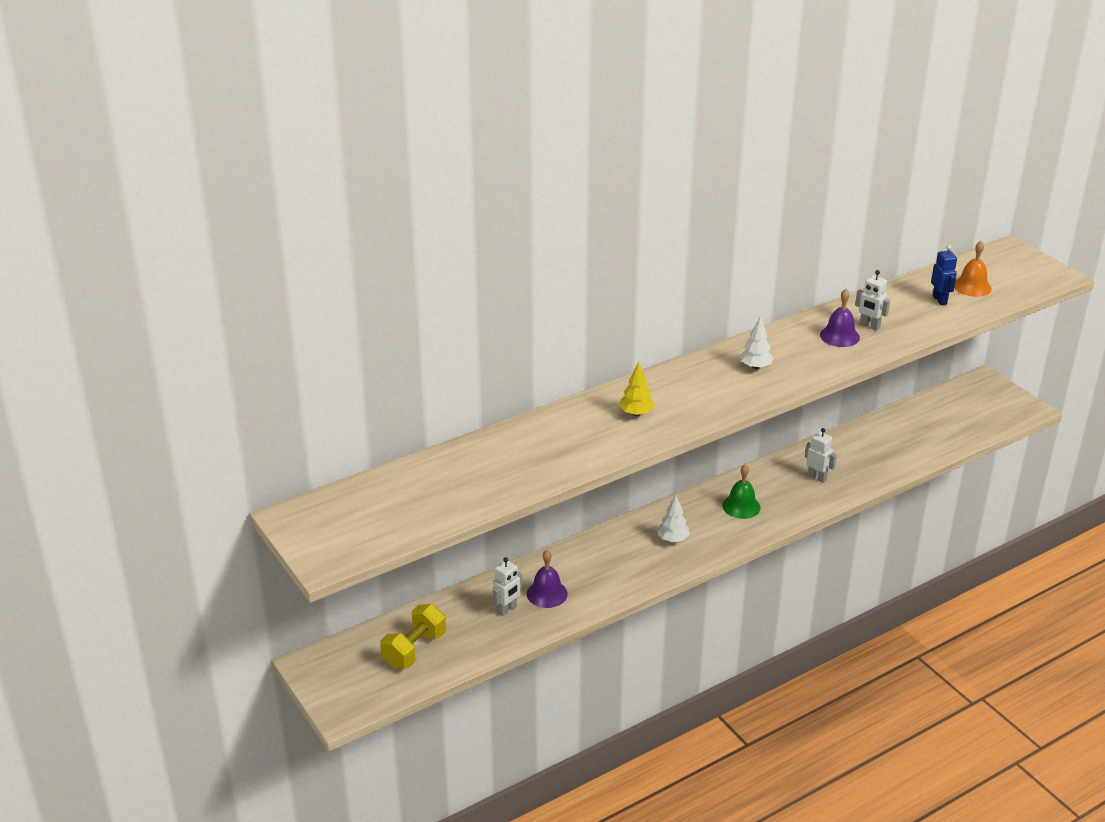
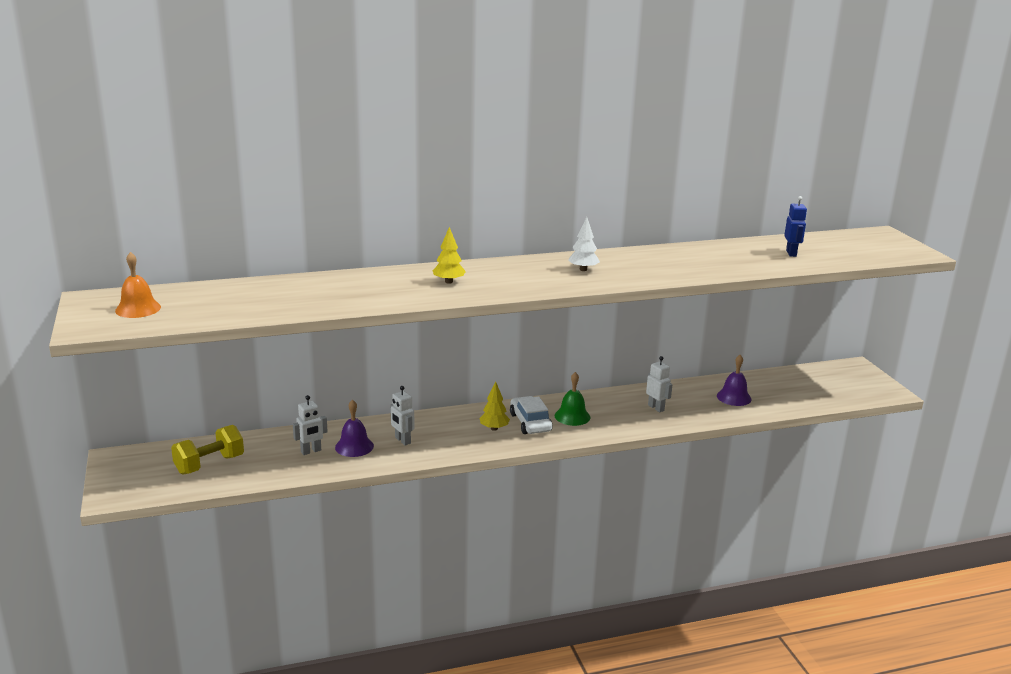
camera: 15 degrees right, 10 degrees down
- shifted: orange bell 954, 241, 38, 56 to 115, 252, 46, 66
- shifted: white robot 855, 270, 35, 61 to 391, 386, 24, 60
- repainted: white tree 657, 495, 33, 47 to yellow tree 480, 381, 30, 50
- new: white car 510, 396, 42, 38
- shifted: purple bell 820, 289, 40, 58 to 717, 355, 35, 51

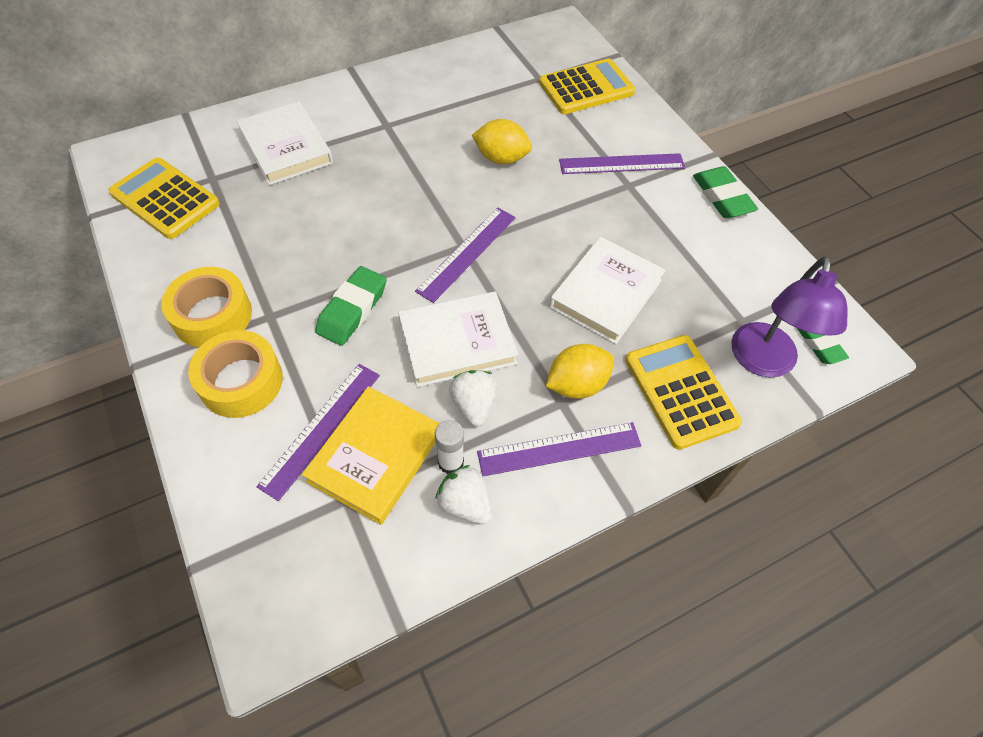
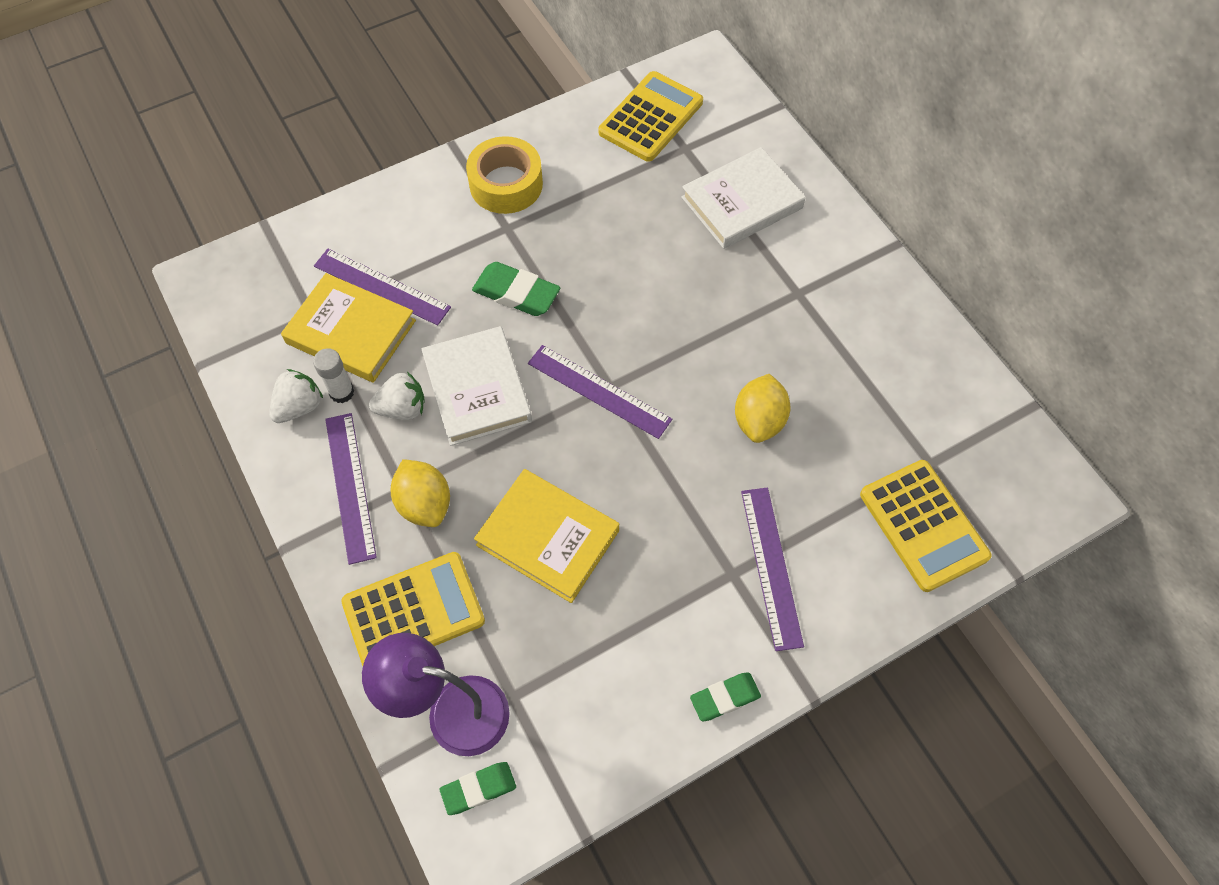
camera: 90 degrees right, 5 degrees up
- repainted: white book 549, 237, 117, 107 to yellow book 474, 469, 145, 134
- scaled: green eraser 693, 166, 65, 52 = 690, 672, 71, 49 x0.67
- gone: yellow tape 188, 330, 95, 88

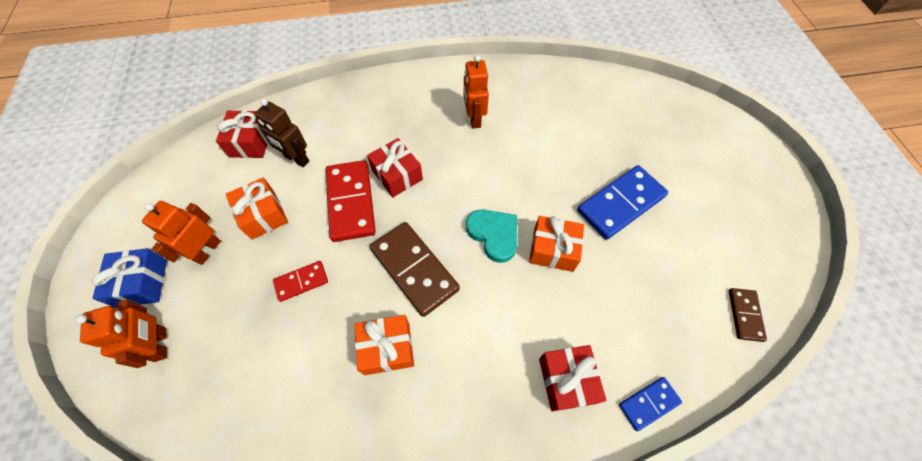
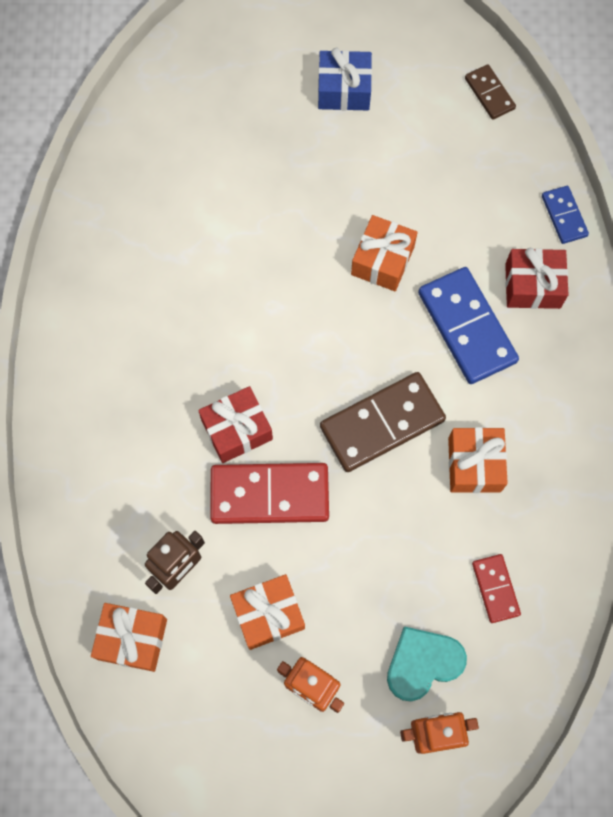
camera: 80 degrees left, 10 degrees up
- repainted: red gift 216, 110, 52, 48 to orange gift 91, 603, 76, 69
- shifted: blue gift 91, 248, 76, 60 to 318, 48, 54, 62
- shifted: turquoise heart 466, 210, 51, 53 to 387, 626, 80, 75
- shifted: blue domino 577, 165, 91, 75 to 418, 267, 101, 117
- rotated: brown domino 729, 288, 38, 54 = 465, 64, 51, 56 45 degrees clockwise
- shifted: red domino 273, 261, 55, 41 to 472, 554, 49, 69
- gone: orange robot 464, 55, 25, 73

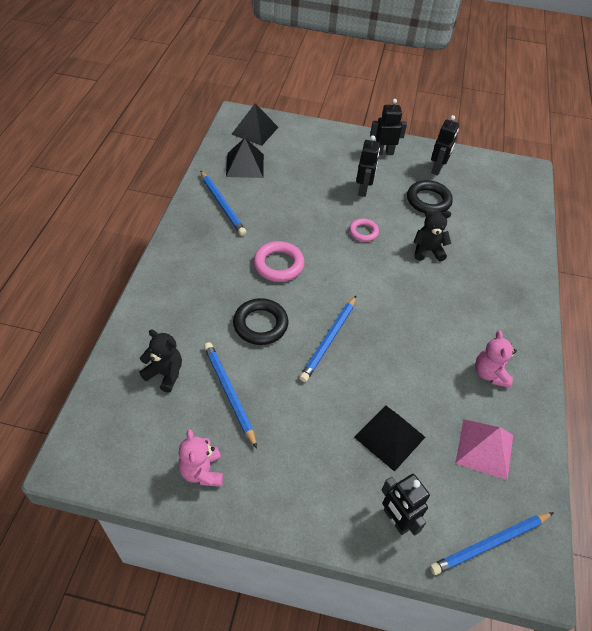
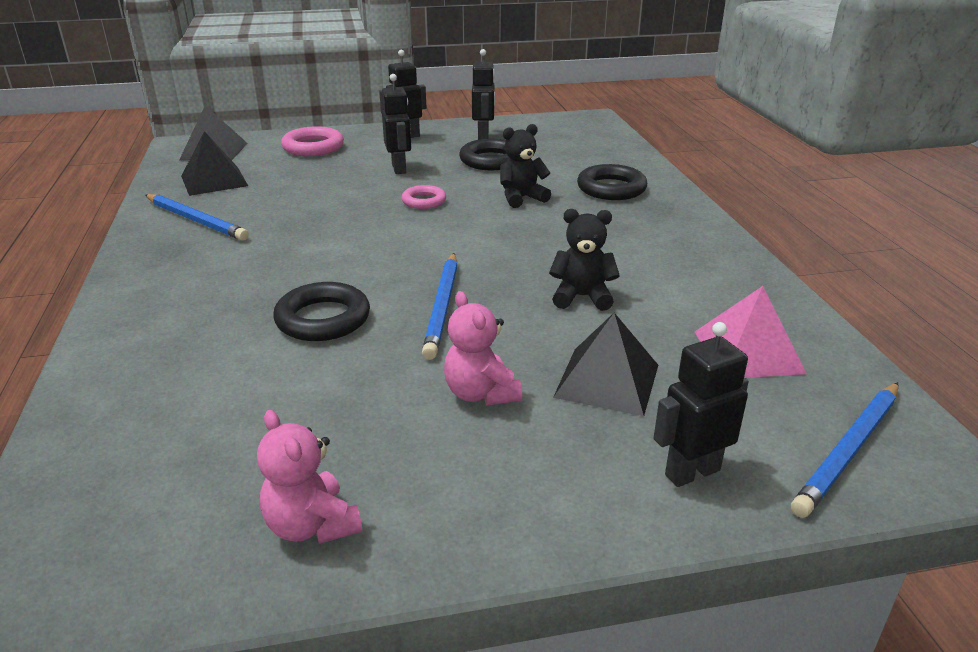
camera: 20 degrees left, 20 degrees down
- shifted: pink ring 253, 241, 52, 41 to 281, 126, 63, 30
- shifted: pink teddy bear 475, 330, 42, 58 to 444, 291, 78, 114
- shifted: black teddy bear 139, 330, 43, 63 to 549, 209, 71, 102
- new: black ring 577, 164, 70, 36
- rotated: black robot 382, 474, 48, 62 = 654, 322, 95, 165 120 degrees clockwise
- gone: blue pencil 204, 342, 53, 106

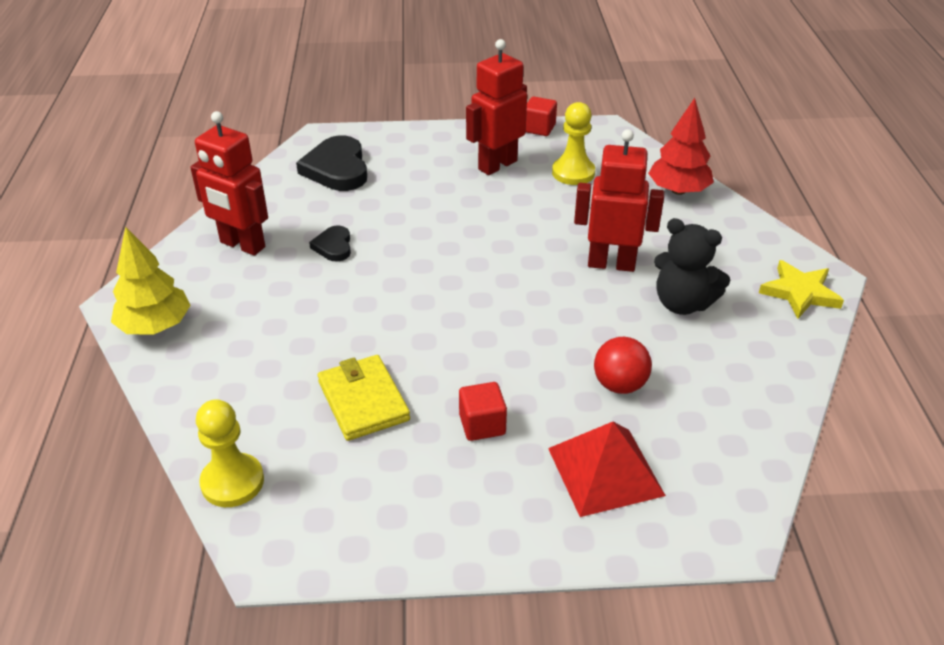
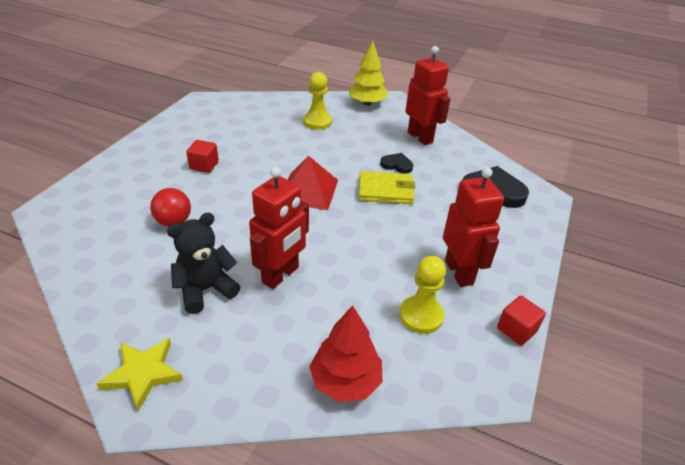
camera: 115 degrees right, 0 degrees up
- shifted: red pyramid 548, 422, 118, 95 to 288, 156, 50, 54
- shifted: yellow pawn 196, 399, 68, 108 to 303, 72, 29, 58
- shifted: yellow wallet 318, 355, 92, 86 to 358, 171, 57, 33
- rotated: red robot 190, 111, 78, 145 = 405, 46, 45, 99 90 degrees clockwise

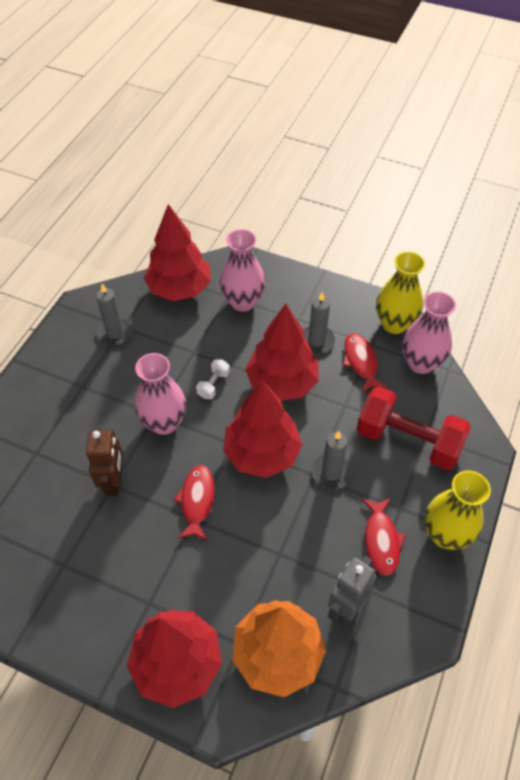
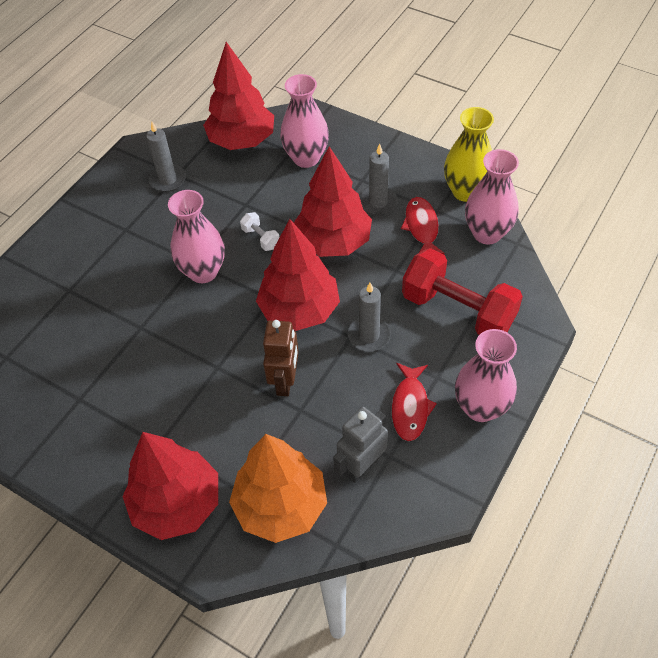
camera: 10 degrees right, 0 degrees up
- rotated: white dumbbell 196, 359, 34, 40 = 240, 212, 39, 39 75 degrees counterclockwise
- shifted: brown robot 86, 430, 37, 66 to 263, 320, 36, 76
- repainted: yellow vase 425, 470, 66, 80 to pink vase 455, 329, 62, 93
- gone: red fish 174, 465, 41, 76

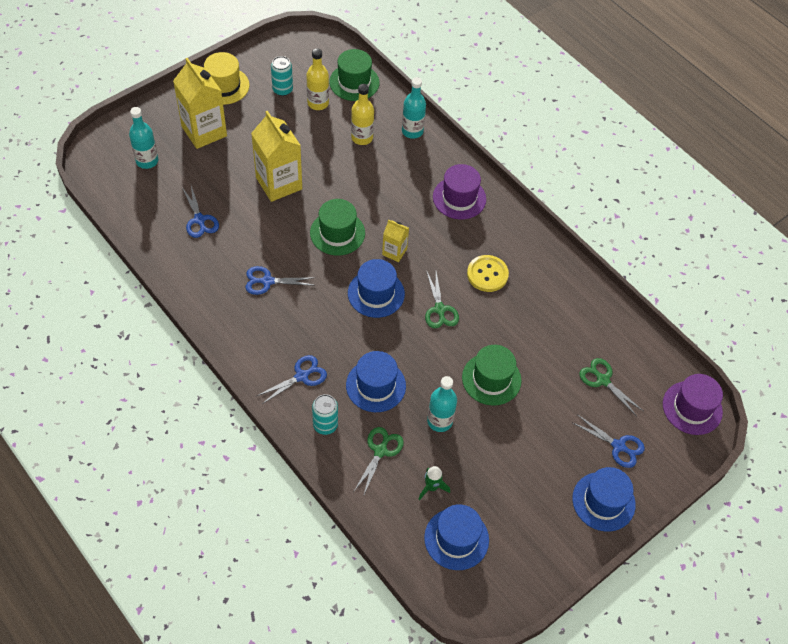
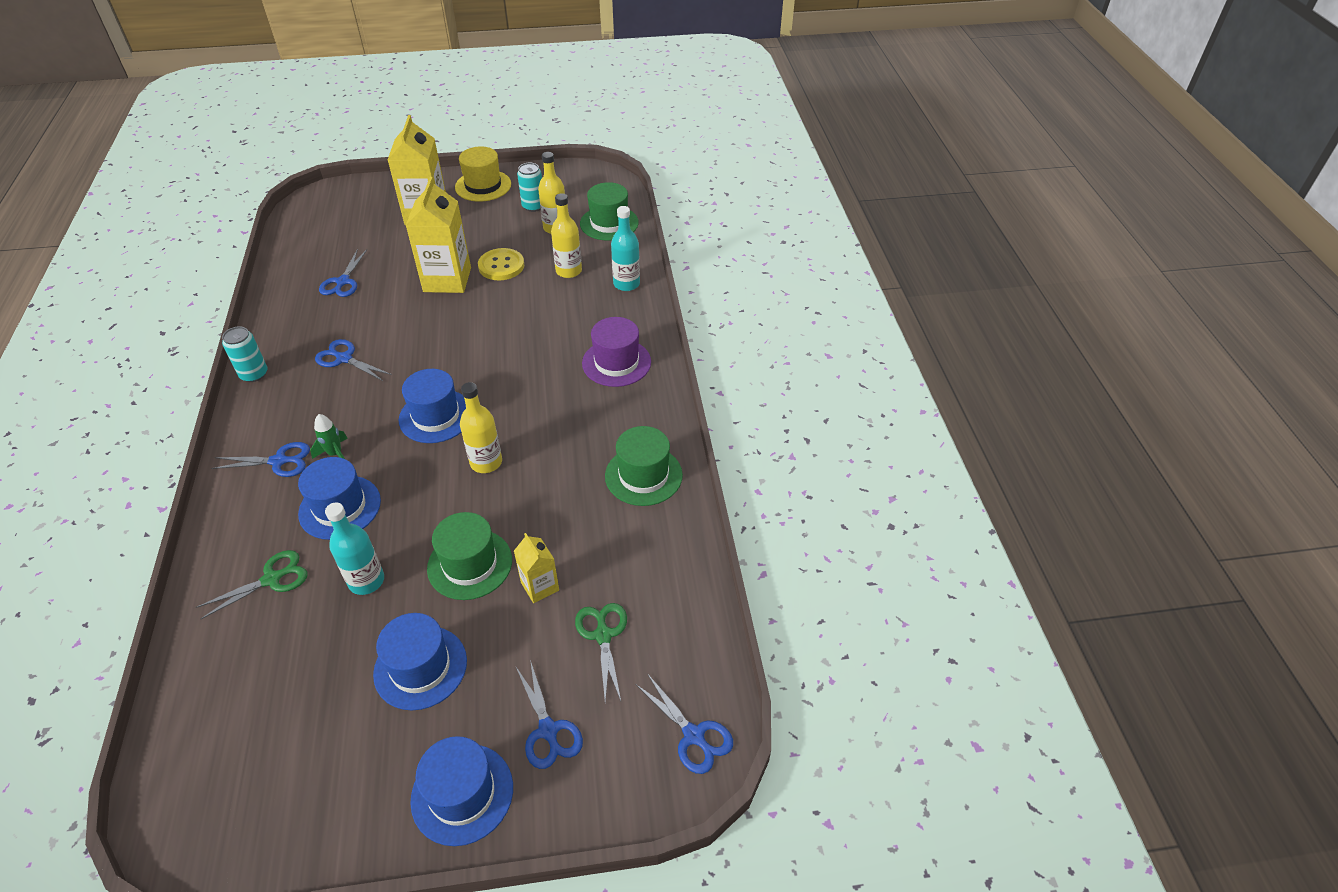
camera: 35 degrees right, 10 degrees down
- shifted: turquoise can 312, 394, 26, 41 to 222, 326, 45, 56
- shifted: green rocket 418, 466, 32, 34 to 310, 414, 38, 45
- shifted: blue hat 424, 504, 65, 66 to 373, 613, 94, 97
- swapped: green scissors 425, 270, 34, 58 to yellow bottle 460, 382, 42, 91
- shifted: yellow button 467, 255, 42, 37 to 478, 248, 46, 32
- shifted: yellow carton 382, 219, 27, 43 to 514, 533, 45, 70
- shifted: green hat 310, 199, 55, 57 to 605, 426, 78, 80
- swapped: purple hat 663, 374, 60, 61 to blue scissors 635, 673, 98, 101
- gone: turquoise bottle 129, 107, 29, 62

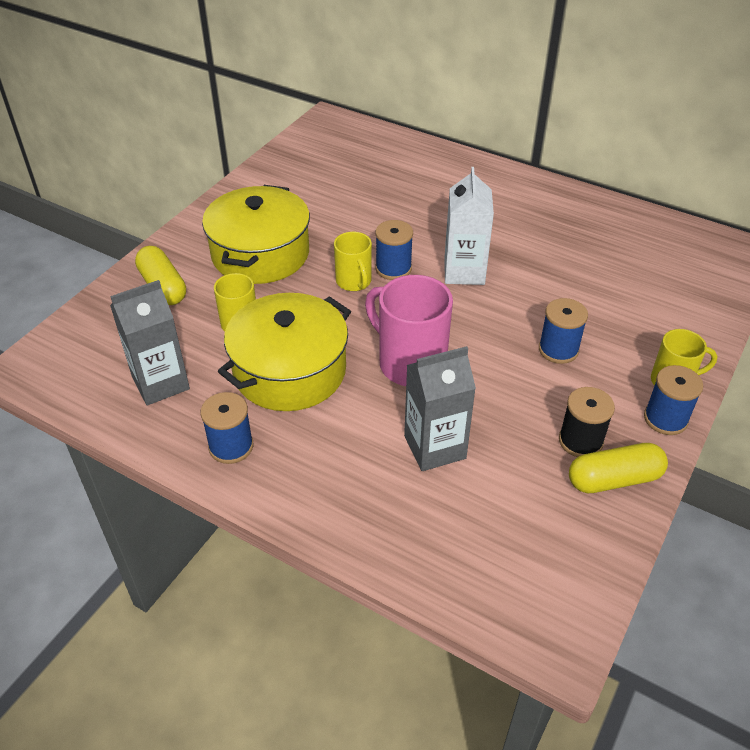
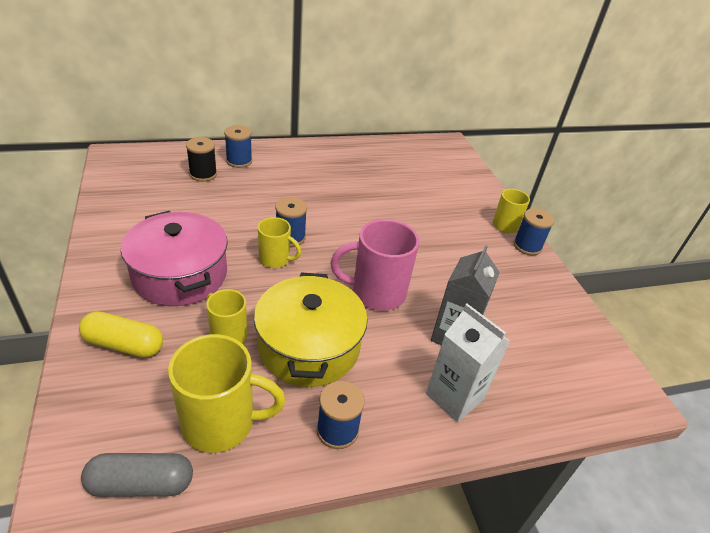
camera: 50 degrees left, 5 degrees down
- new: grey capsule 81, 453, 112, 44
- repainted: yellow pot 202, 185, 108, 99 to pink pot 121, 211, 107, 95
- swapped: grey carton 110, 280, 80, 126 to yellow mug 168, 334, 117, 119
- shifted: black spool 559, 387, 56, 70 to 186, 137, 31, 45
- shifted: blue spool 539, 298, 49, 66 to 224, 125, 28, 43
- shifted: white carton 444, 167, 50, 118 to 426, 304, 84, 118
- gone: yellow capsule 569, 443, 99, 50

